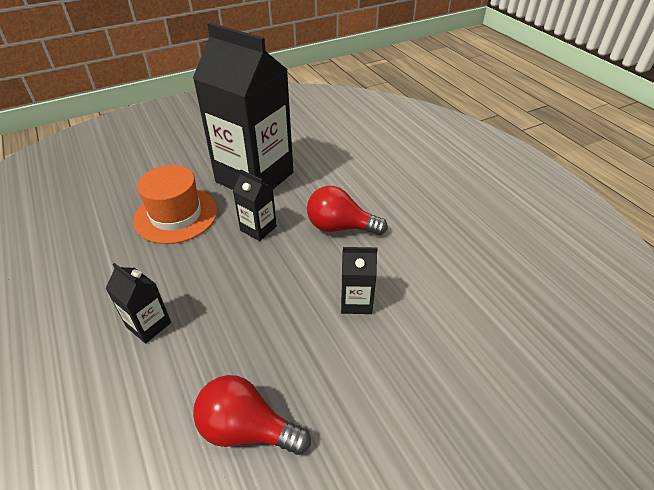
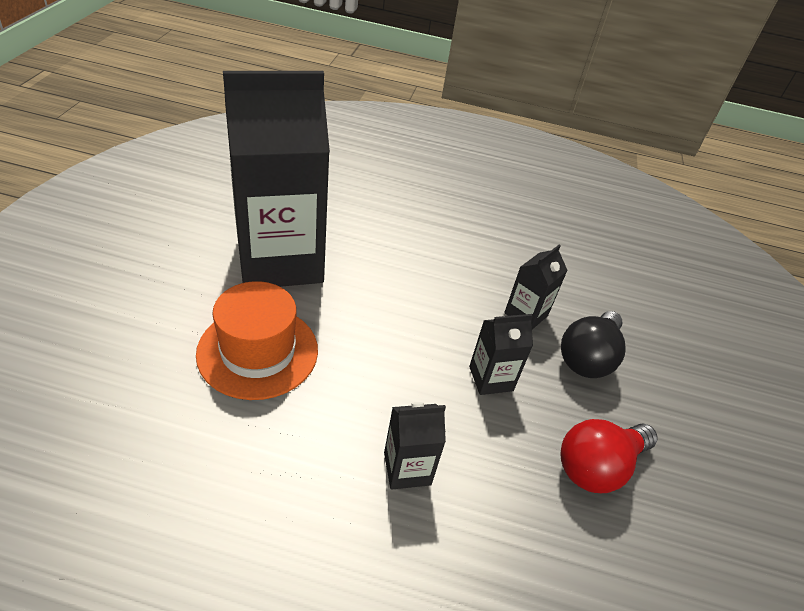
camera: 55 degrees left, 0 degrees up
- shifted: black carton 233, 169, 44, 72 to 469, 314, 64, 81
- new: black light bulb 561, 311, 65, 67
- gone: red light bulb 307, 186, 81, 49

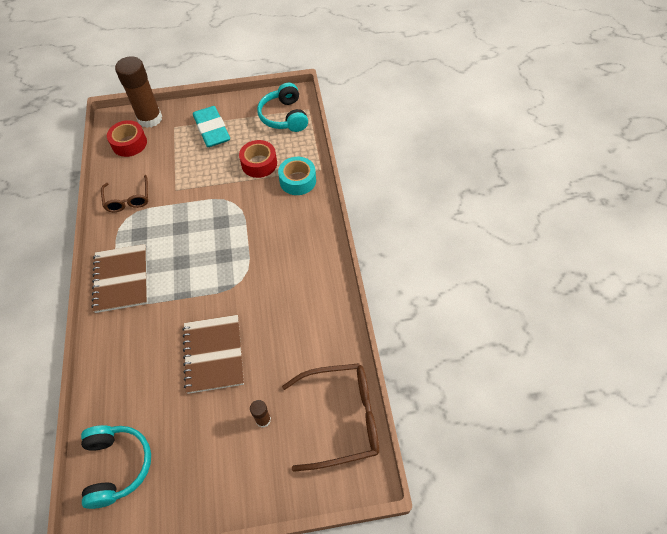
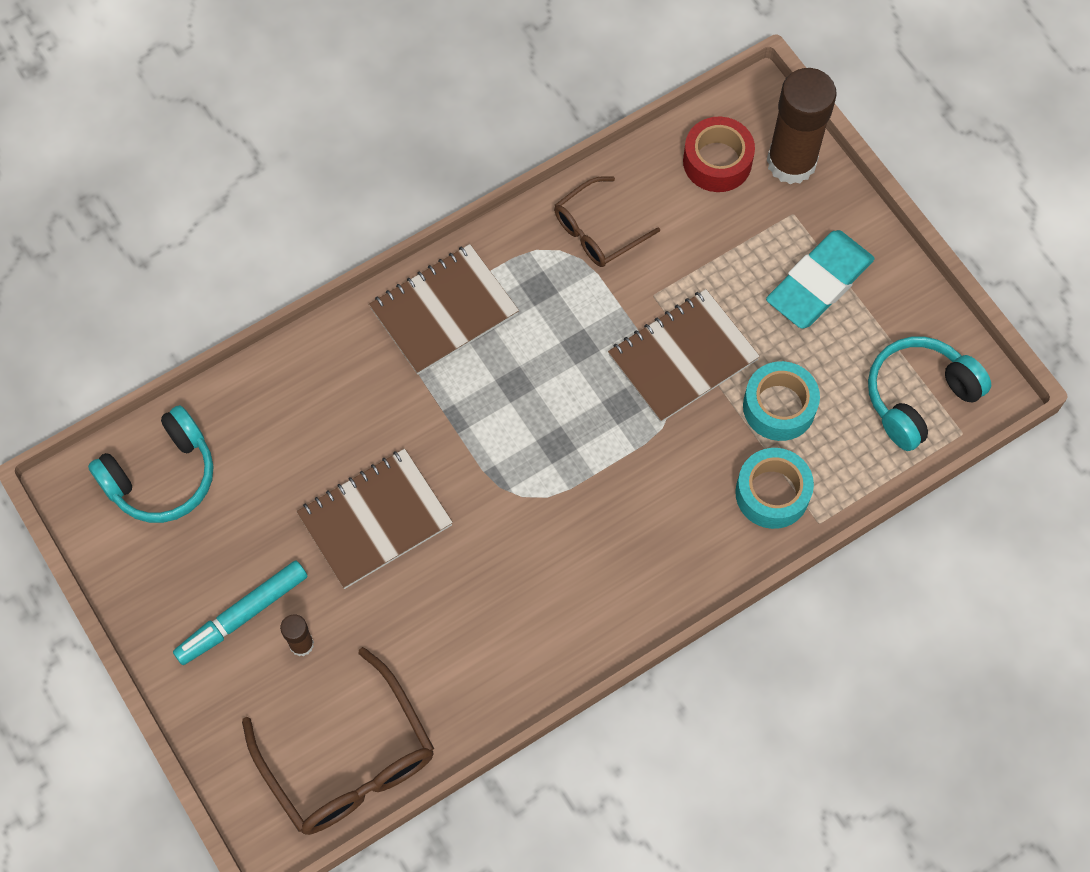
camera: 65 degrees right, 10 degrees up
- new: turquoise marker 173, 561, 134, 104
- new: brown notebook 608, 289, 152, 134
- repainted: red tape 239, 140, 38, 38 to turquoise tape 743, 361, 77, 80

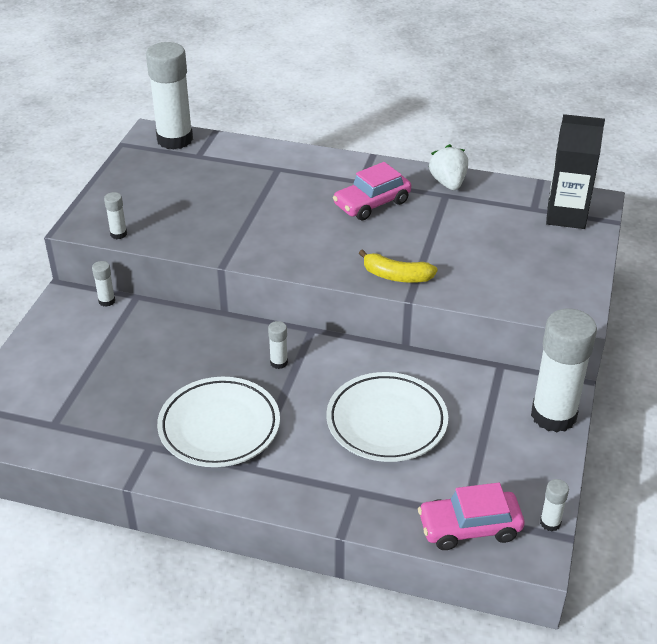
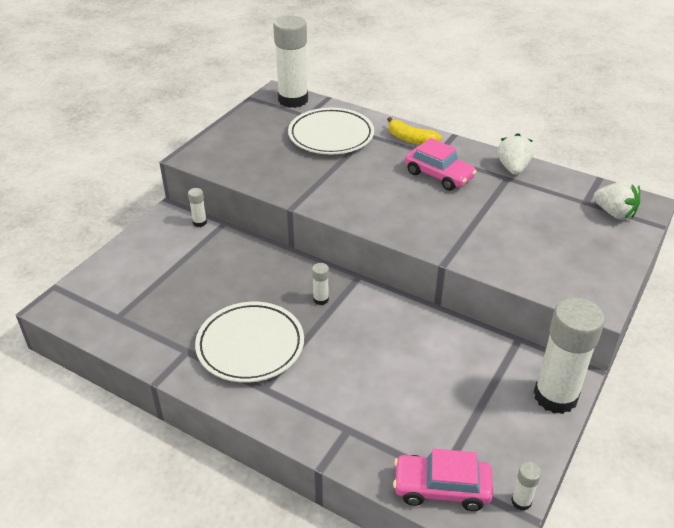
camera: 15 degrees right, 0 degrees up
- shifted: white plate 326, 372, 122, 90 to 288, 108, 86, 46
- shifted: yellow banana 359, 249, 79, 34 to 387, 117, 55, 28
- rotated: pink car 333, 162, 78, 58 = 405, 138, 72, 53 120 degrees counterclockwise
- swapped: black carton 546, 114, 59, 115 to white strawberry 593, 181, 47, 38
- gone: white glue stick 104, 192, 23, 47

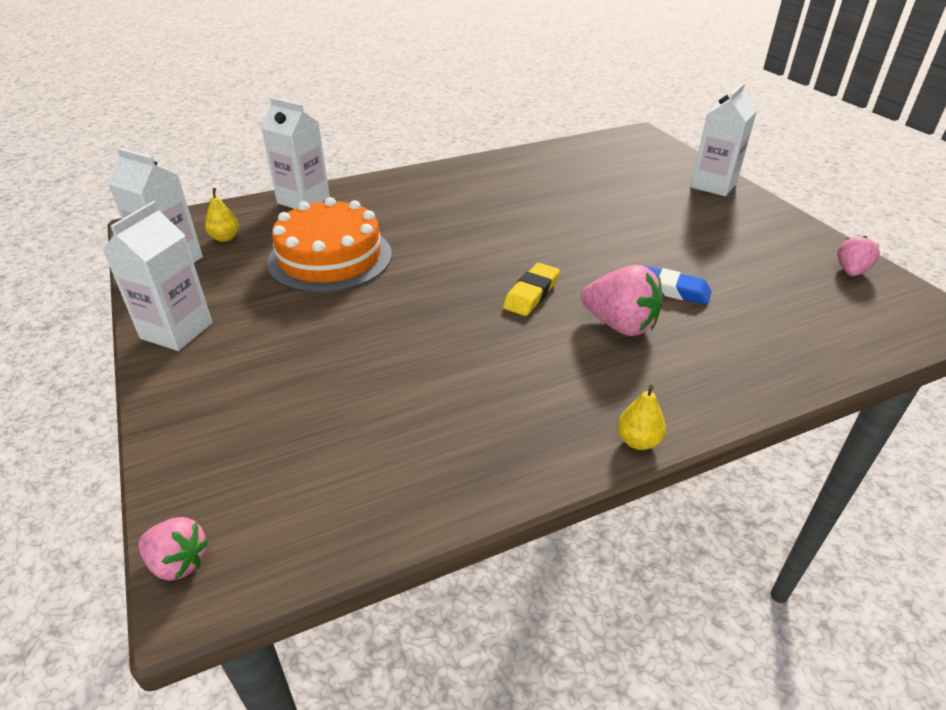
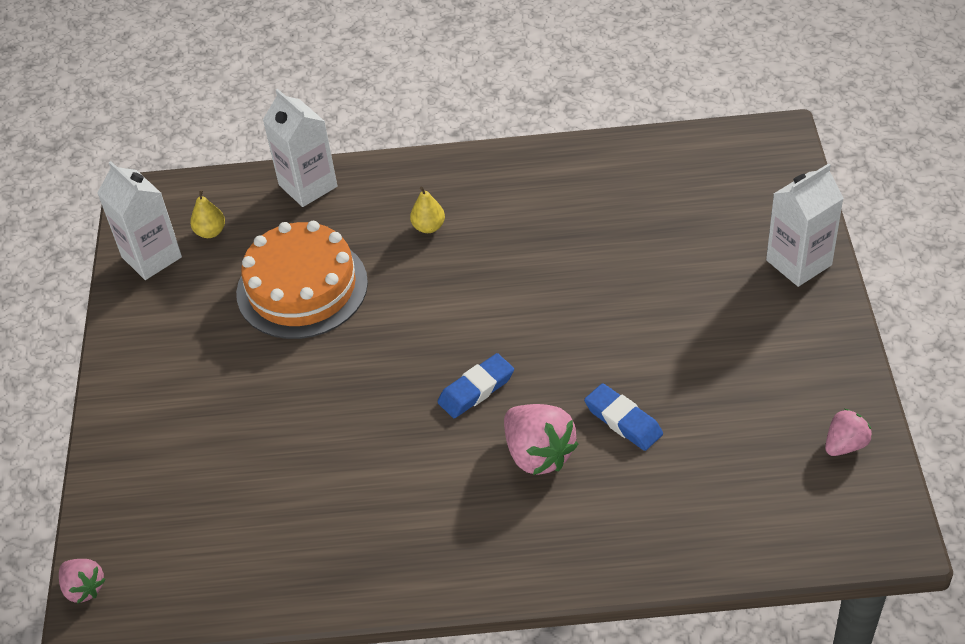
camera: 25 degrees right, 10 degrees up
- shifted: yellow pear 617, 385, 49, 65 to 410, 187, 35, 46
- repainted: yellow eraser 503, 263, 57, 53 to blue eraser 437, 353, 77, 65
- gone: white carton 103, 201, 109, 150

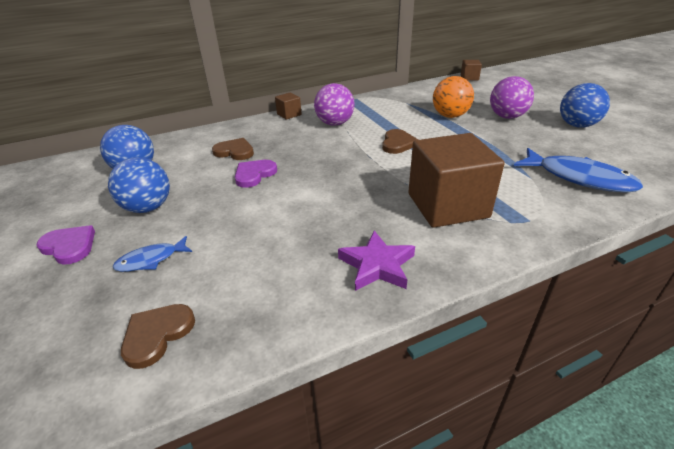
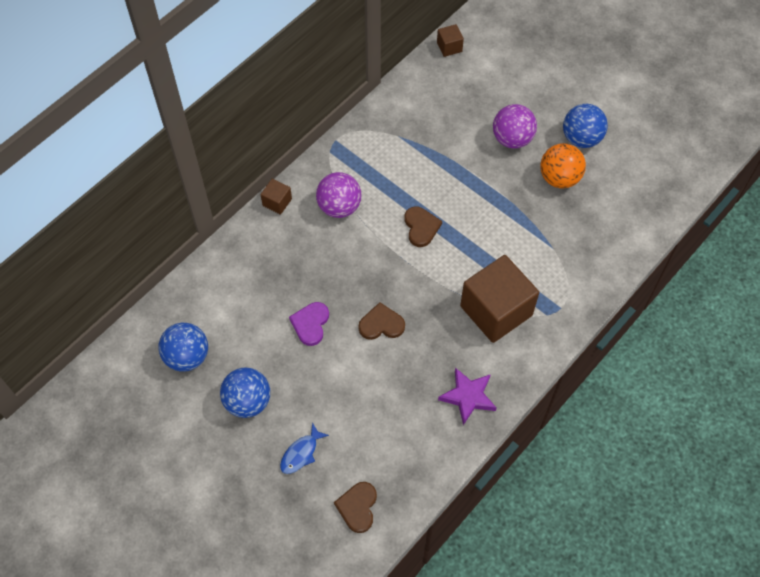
camera: 25 degrees left, 25 degrees up
- shifted: brown heart 212, 138, 42, 22 to 358, 302, 47, 38
- shifted: orange ball 433, 76, 41, 42 to 540, 143, 46, 46
- gone: purple heart 36, 225, 59, 40
- gone: blue fish 514, 148, 129, 45

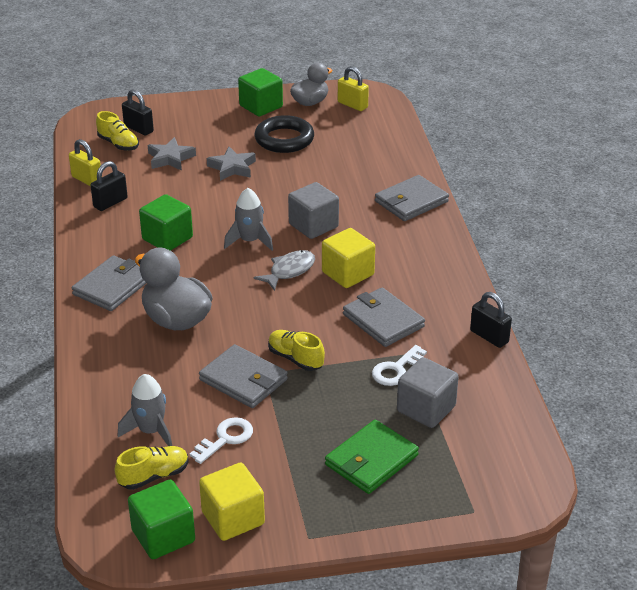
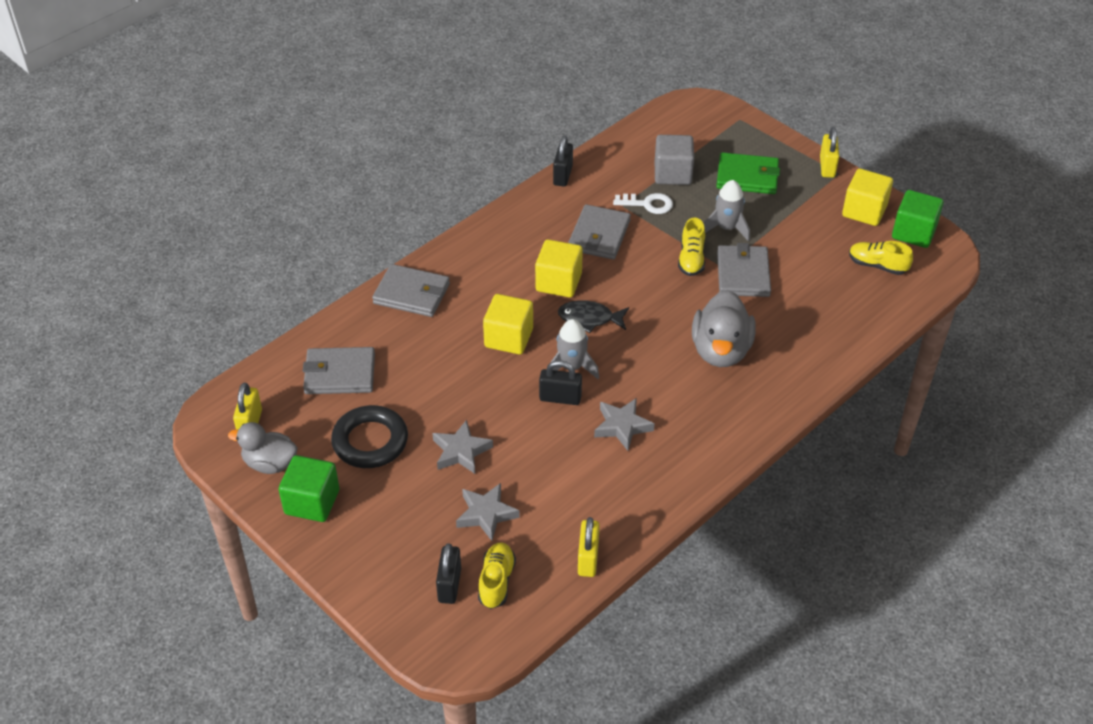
camera: 125 degrees left, 10 degrees up
- shifted: grey wallet 72, 255, 74, 56 to 303, 347, 72, 47
- repainted: grey cube 288, 182, 51, 57 to yellow cube 483, 294, 50, 60
- shifted: black padlock 90, 161, 38, 50 to 539, 360, 43, 45
- repainted: grey fish 253, 250, 62, 41 to black fish 558, 300, 71, 33
- swapped: green cube 139, 194, 54, 57 to grey star 594, 398, 61, 53
- shifted: grey rocket 118, 374, 54, 72 to 703, 180, 47, 62
- new: yellow padlock 820, 127, 19, 51
- gone: white key 190, 417, 63, 47

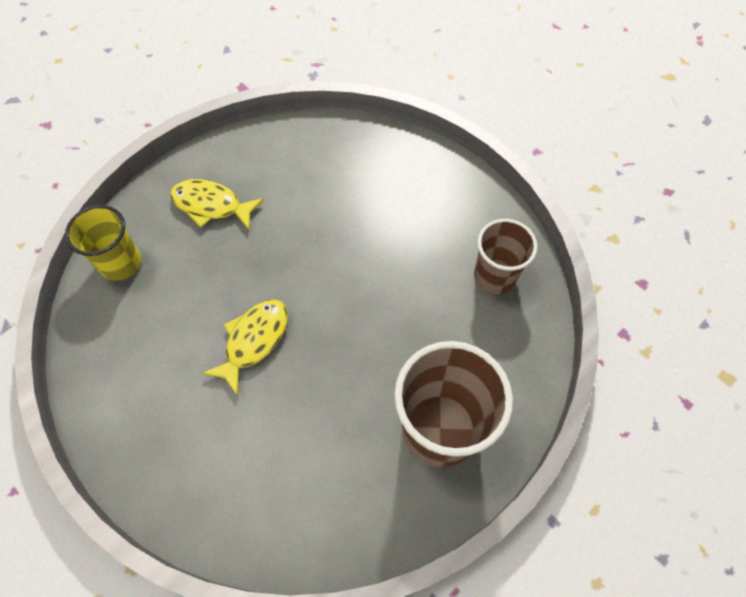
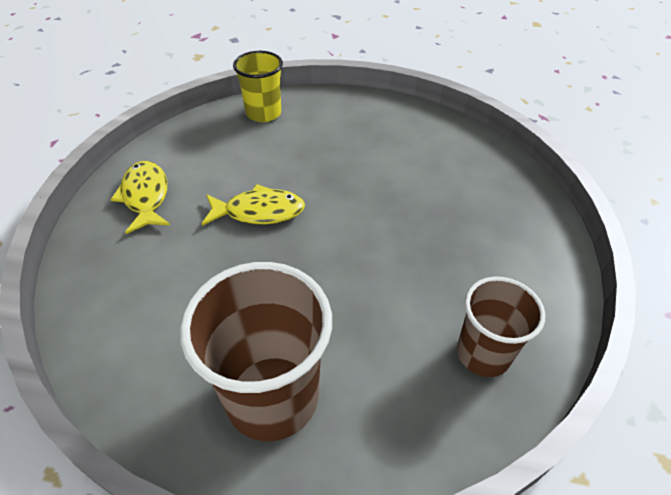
camera: 55 degrees right, 15 degrees down
- shifted: yellow fish 170, 179, 94, 51 to 110, 161, 60, 73

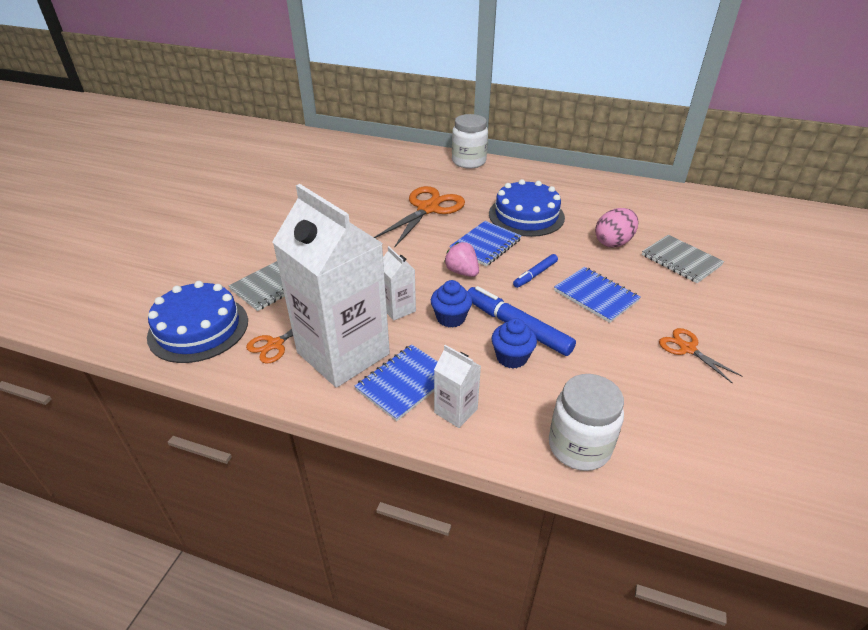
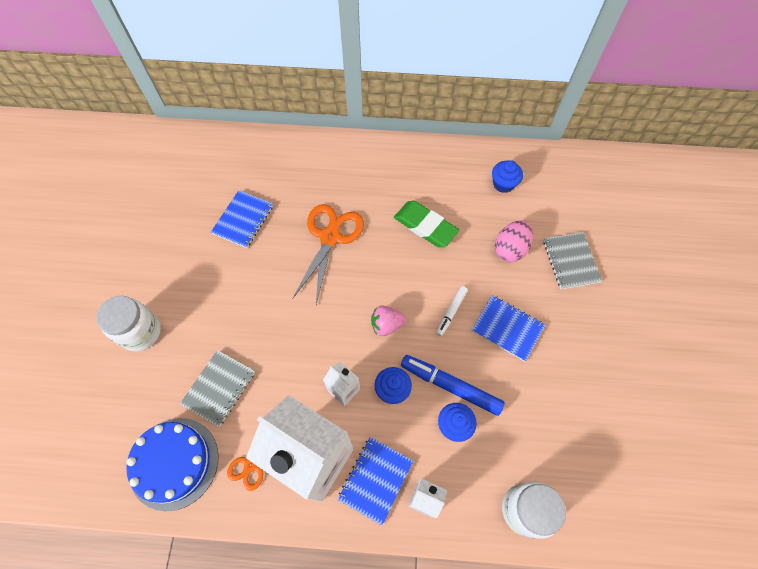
camera: 15 degrees left, 25 degrees up
- shifted: white jar 452, 114, 36, 55 to 96, 296, 65, 55
- shifted: blue notebook 449, 221, 72, 45 to 211, 190, 62, 58
- rotated: pink strawberry 444, 242, 35, 35 = 371, 305, 35, 31 45 degrees counterclockwise
- swapped: blue cake 489, 179, 76, 58 to green eraser 394, 200, 65, 47
- repainted: blue marker 513, 254, 45, 34 to white marker 436, 286, 32, 50
- new: blue cupcake 492, 160, 31, 33
- rotated: grey notebook 642, 235, 82, 48 = 543, 232, 59, 57 45 degrees clockwise
- gone: orange scissors 659, 328, 84, 56

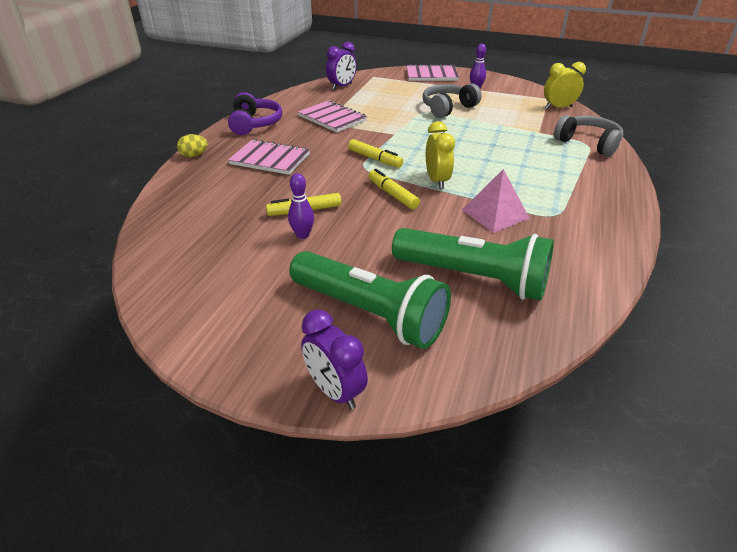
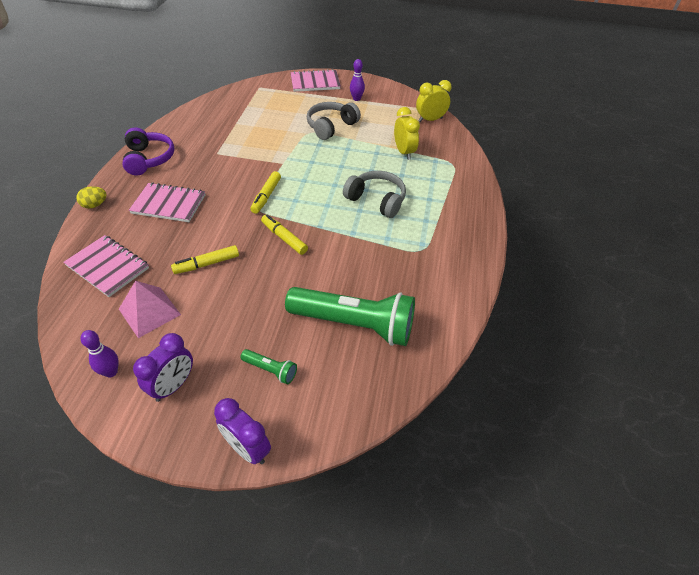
camera: 10 degrees left, 10 degrees up
- shifted: pink notebook 298, 100, 69, 33 to 63, 235, 86, 62
- shifted: purple bowling pin 288, 173, 26, 66 to 80, 330, 39, 47
- shifted: pink pyramid 462, 169, 68, 64 to 119, 281, 62, 57
- shifted: purple clock 326, 42, 31, 48 to 133, 333, 60, 69
- scaled: green flashlight 289, 251, 162, 98 = 240, 349, 57, 35 x0.43
- rotated: yellow marker 348, 139, 55, 29 = 251, 171, 30, 43 75 degrees clockwise
- shifted: grey headphones 554, 115, 69, 41 to 343, 171, 63, 47
- shifted: yellow clock 426, 121, 29, 68 to 394, 107, 26, 53

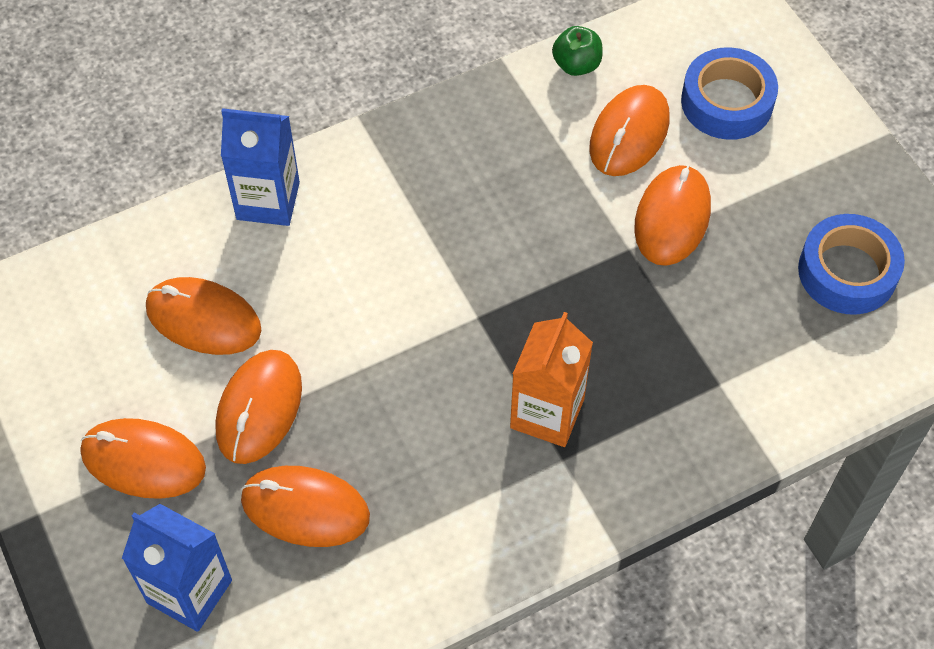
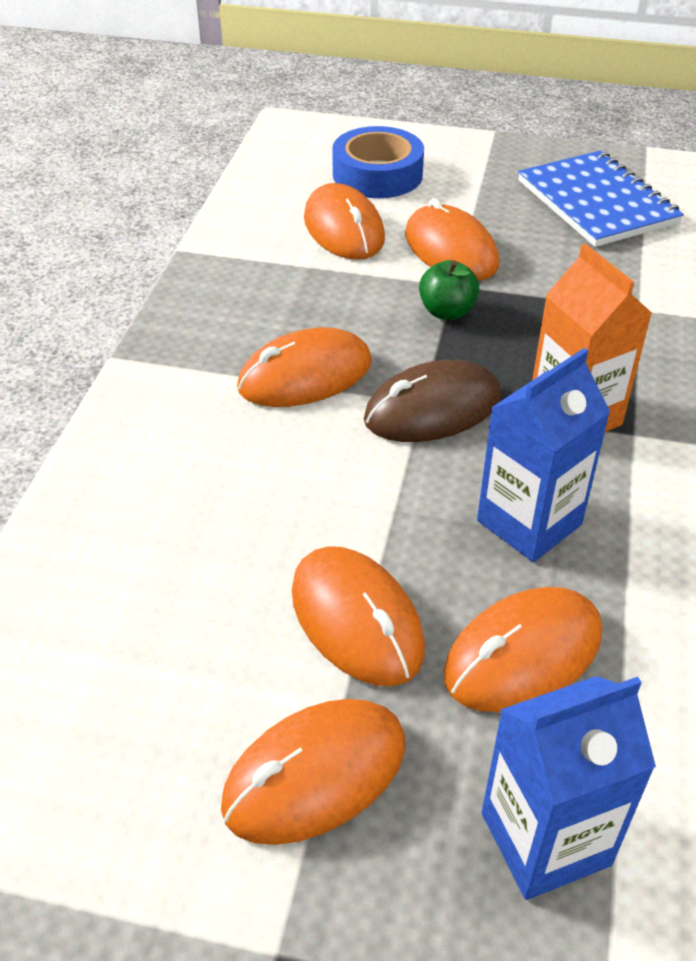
camera: 50 degrees left, 15 degrees down
- shifted: orange mouse 146, 277, 116, 78 to 237, 327, 135, 80
- new: brown mouse 364, 360, 137, 82
- shifted: green apple 552, 26, 51, 50 to 419, 260, 60, 60
- shifted: blue carton 221, 108, 79, 118 to 477, 348, 133, 214
- swapped: blue tape 798, 214, 107, 101 to blue notebook 518, 151, 166, 96

